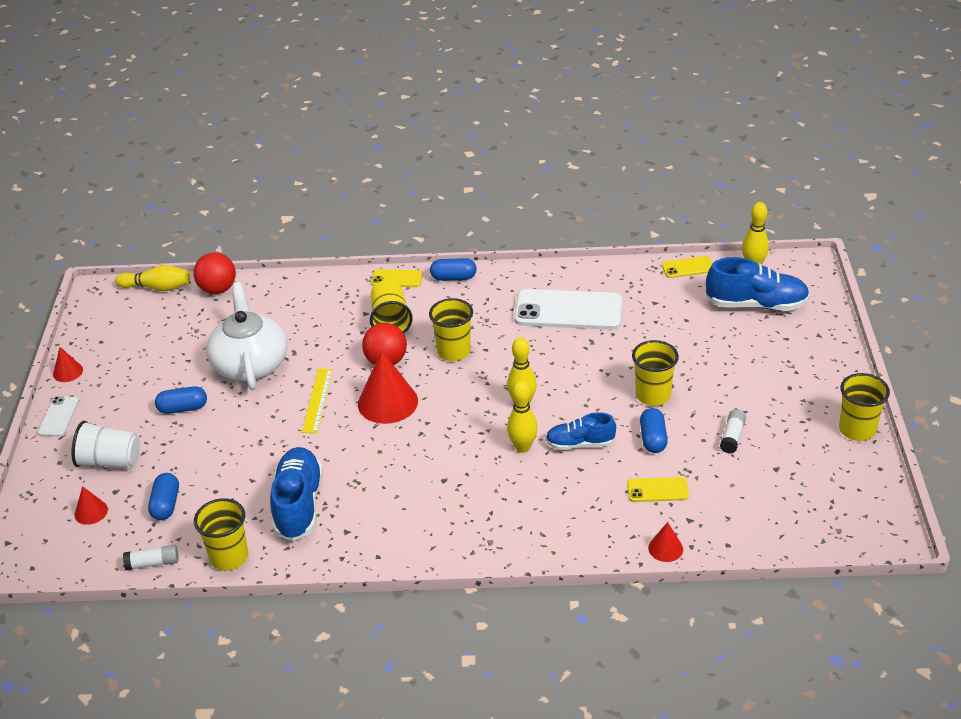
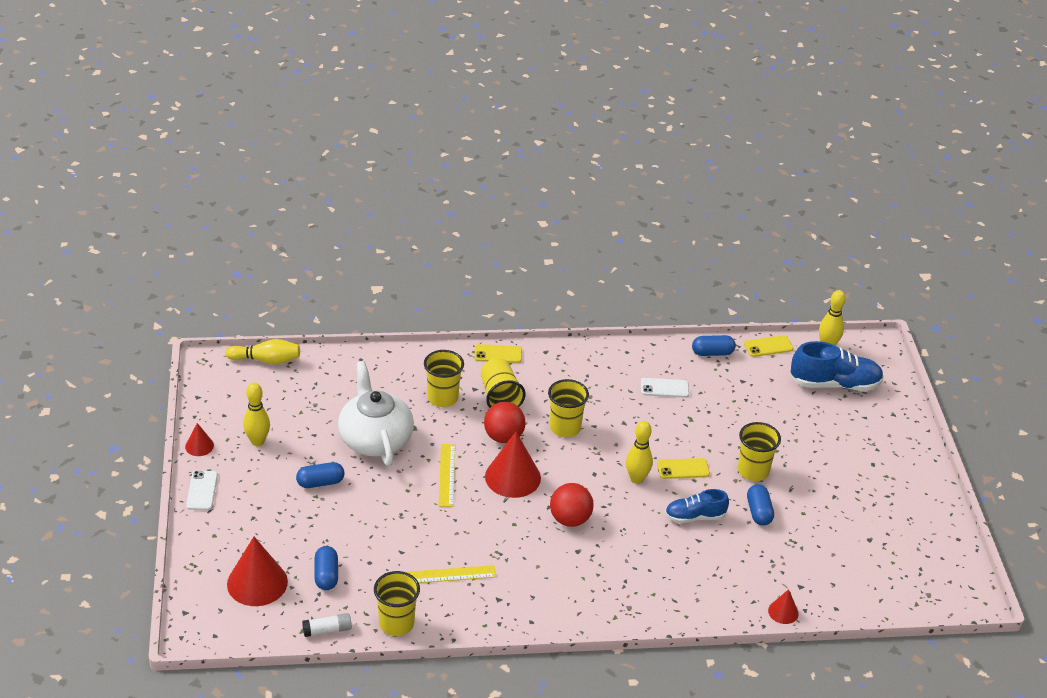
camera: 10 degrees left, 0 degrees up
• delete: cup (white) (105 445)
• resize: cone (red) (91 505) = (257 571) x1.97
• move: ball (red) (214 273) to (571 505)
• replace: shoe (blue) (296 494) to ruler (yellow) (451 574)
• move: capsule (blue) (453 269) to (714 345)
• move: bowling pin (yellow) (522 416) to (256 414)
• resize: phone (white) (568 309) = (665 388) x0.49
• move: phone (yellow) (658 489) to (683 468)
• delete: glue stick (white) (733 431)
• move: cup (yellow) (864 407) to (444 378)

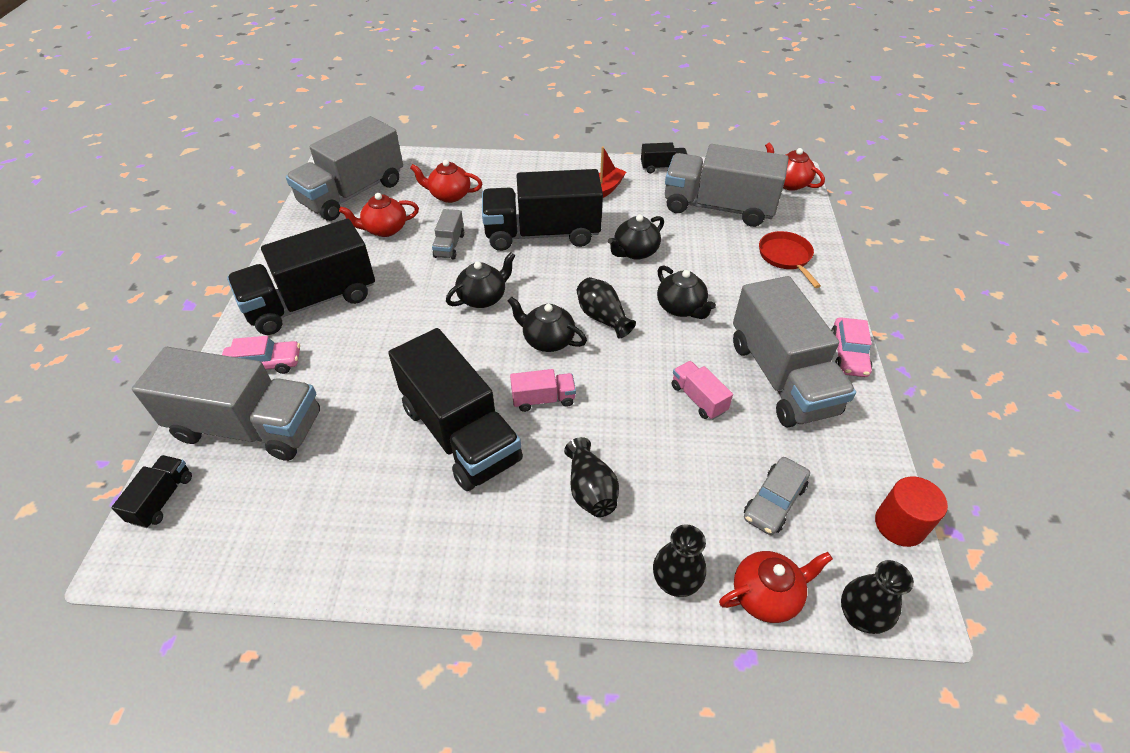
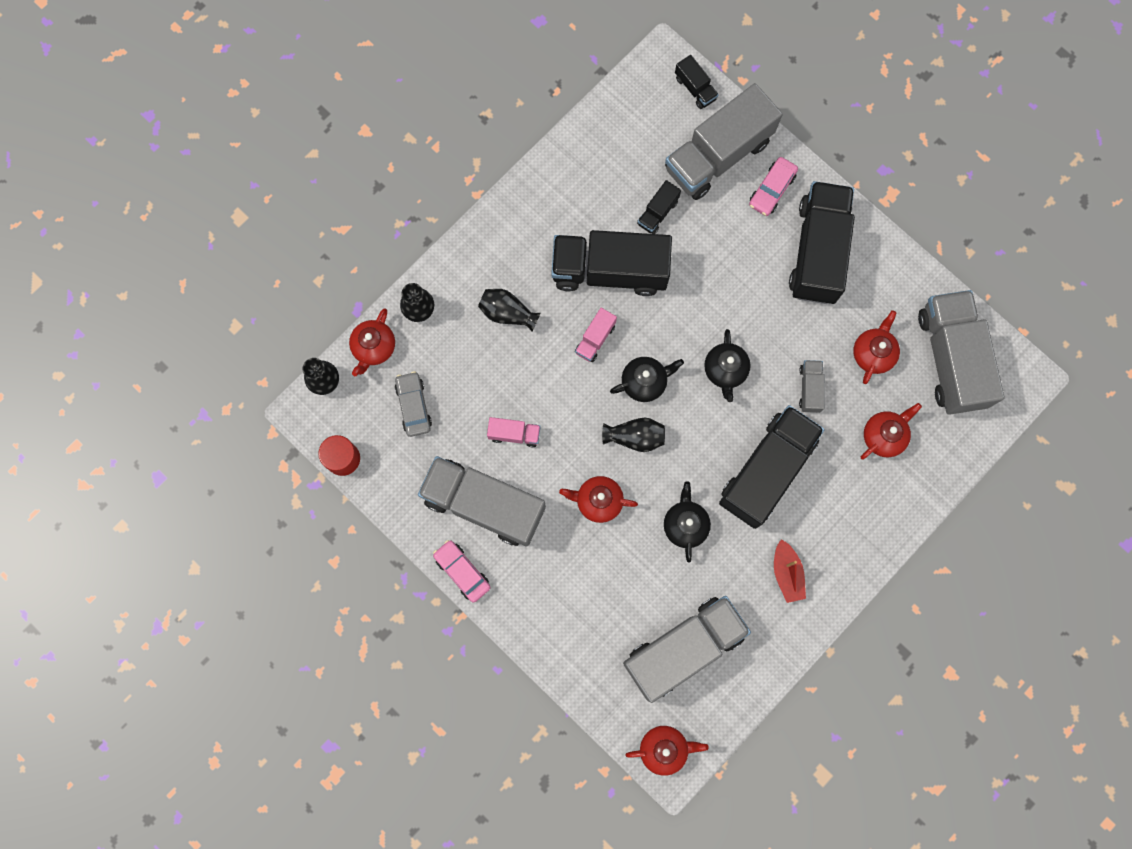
camera: 130 degrees right, 30 degrees up
• rotate: truck (grey) (448 234) = (812 386) 45 degrees clockwise
• move: truck (black) (664 157) to (659 207)
• recolor: teapot (black) (686 292) to teapot (red) (598 499)
• delete: pan (red) (790 259)

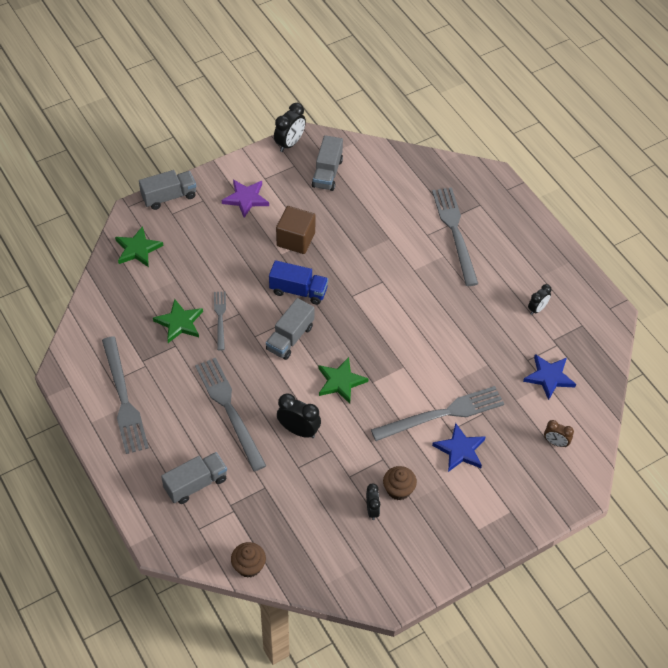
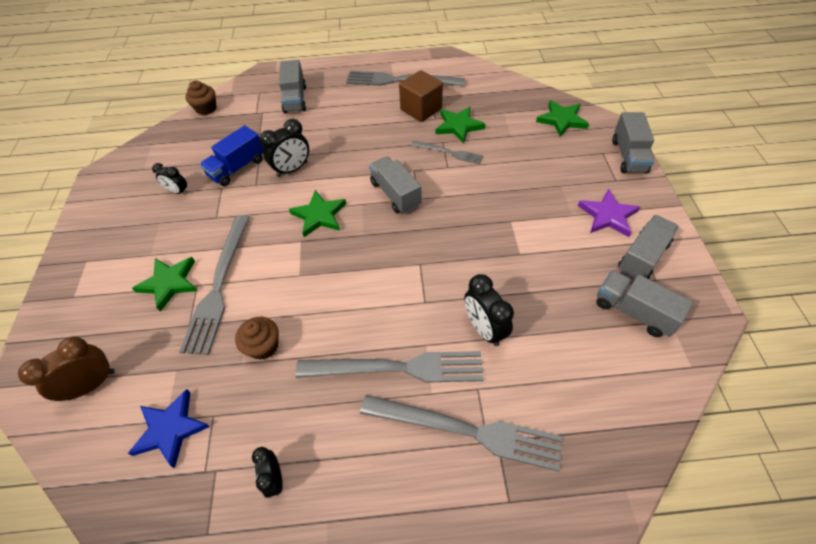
camera: 120 degrees right, 0 degrees up
• move: fork (grey) (230 414) to (390 367)
• move: truck (blue) (298 282) to (231 155)
• move: clock (black) (290 127) to (489 310)
• move: cube (brown) (295 230) to (421 96)
• move: cupcake (brown) (400 483) to (257 338)
• recolor: star (blue) (459 447) to star (green) (164 284)
• resize: clock (brown) (559 433) = (66 368) x1.59
• insert: truck (grey) (648 247)

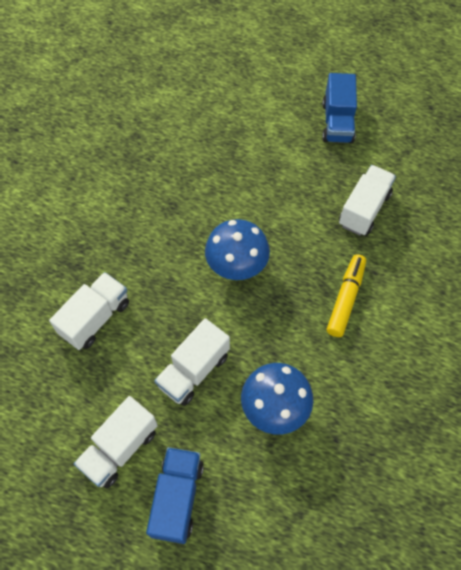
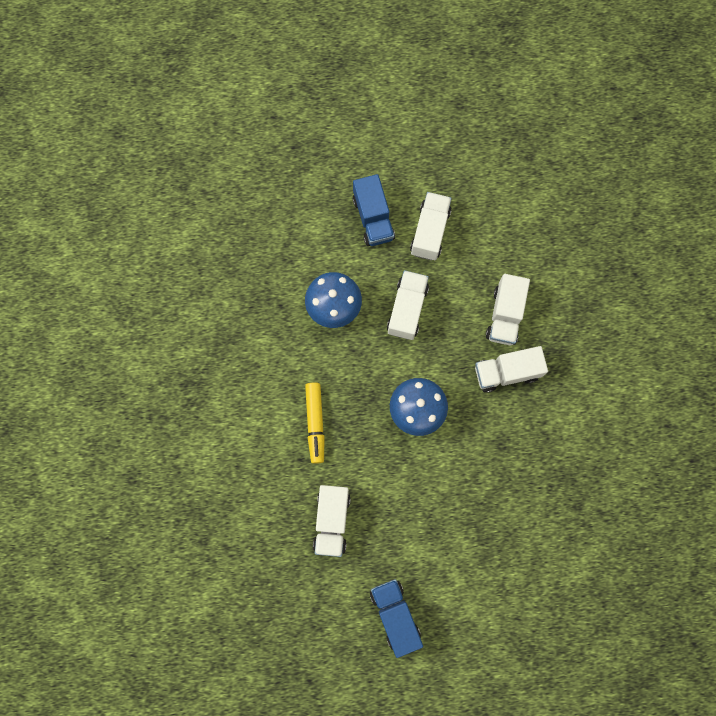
camera: 155 degrees right, 15 degrees up
• insert: truck (white) (511 369)

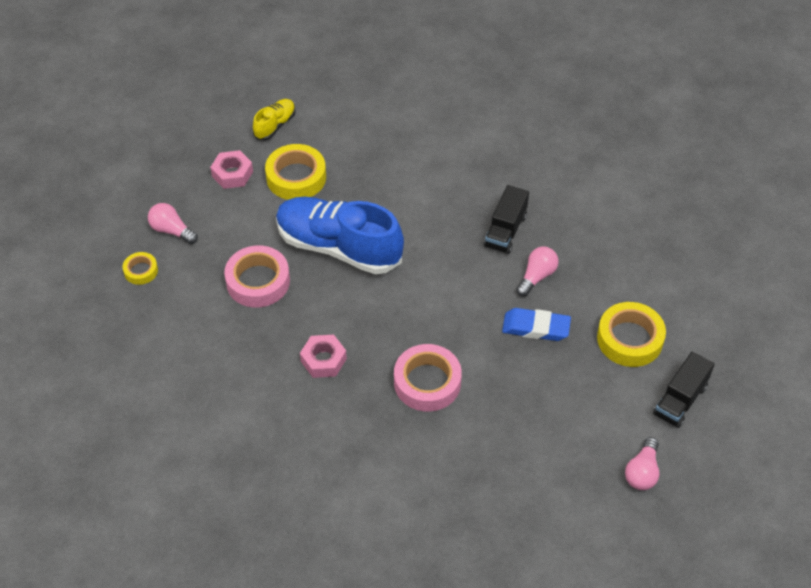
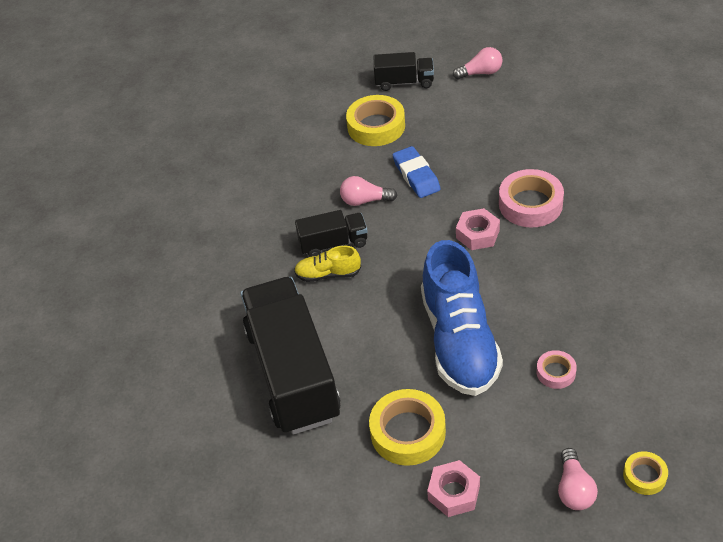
camera: 120 degrees left, 5 degrees down
• resize: tape (pink) (257 276) = (556 369) x0.53
• move: shoe (yellow) (274 120) to (327 264)
• move: nut (pink) (323 356) to (478 229)
• insert: truck (black) (291 356)

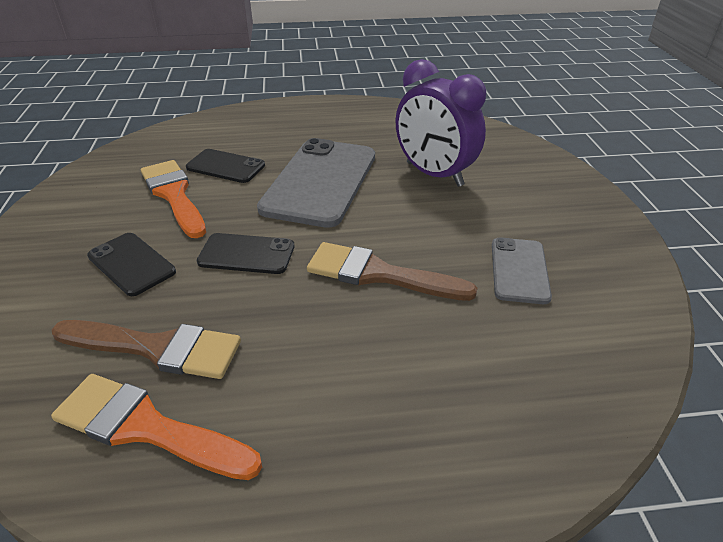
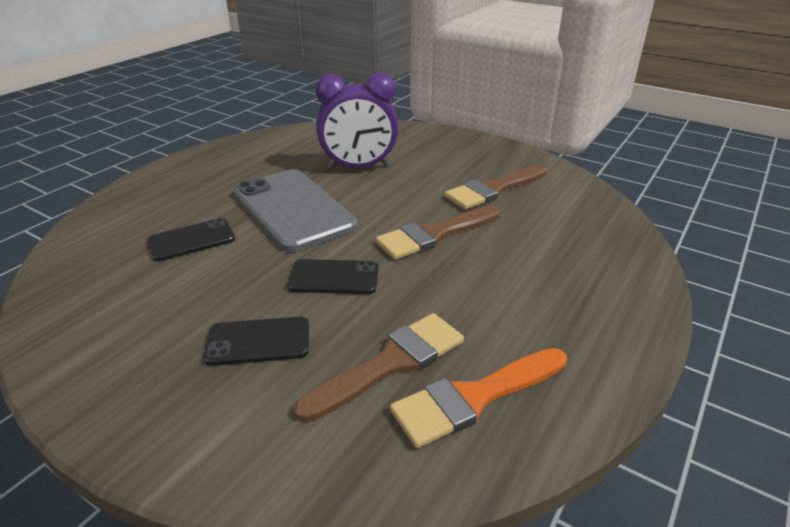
camera: 50 degrees left, 5 degrees down
• delete: brush (orange) (173 199)
• rotate: phone (black) (245 253) = (333 276) 45 degrees clockwise
• replace: phone (grey) (522 270) to brush (brown) (495 187)

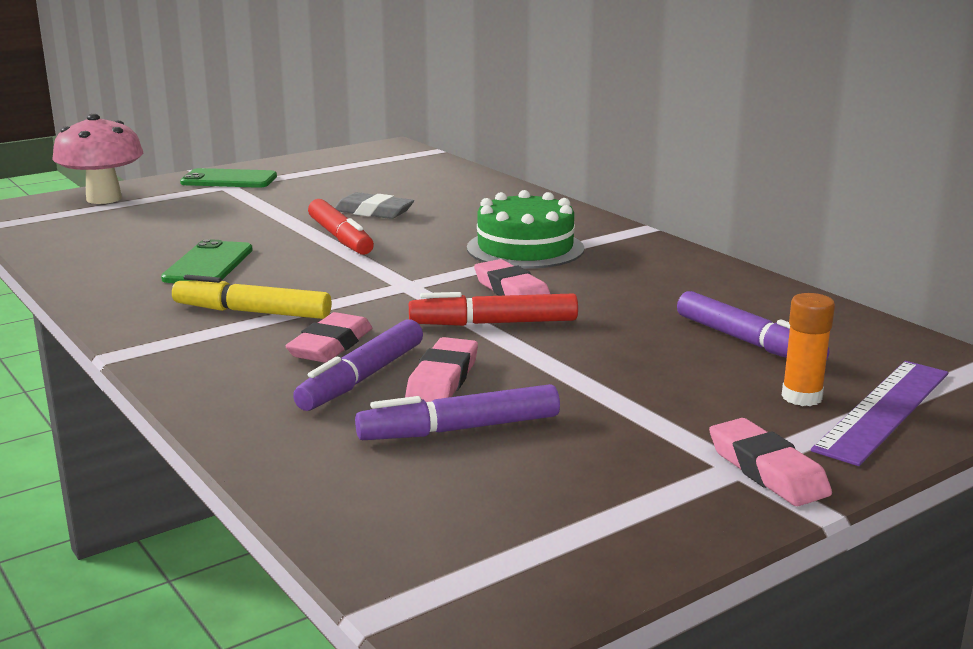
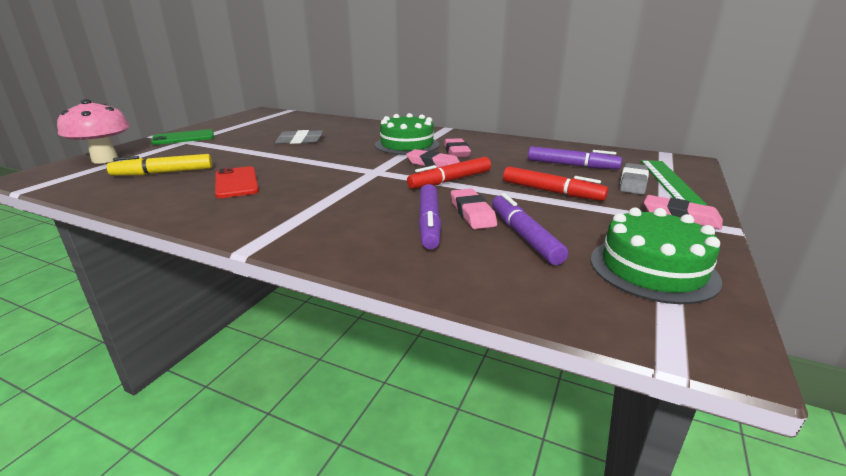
camera: 30 degrees left, 5 degrees up
• recolor: phone (green) (207 261) to phone (red) (237 182)
• move: marker (yellow) (252 297) to (159 165)
• move: eraser (pink) (328 337) to (457 148)
• move: marker (red) (341 227) to (555 183)
• rotate: marker (purple) (457 412) = (530 229) 120 degrees clockwise
• replace: glue stick (orange) (808 349) to eraser (grey) (634 179)
• recolor: ruler (purple) (880 413) to ruler (green) (674 182)
• insert: cake (green) (656 256)

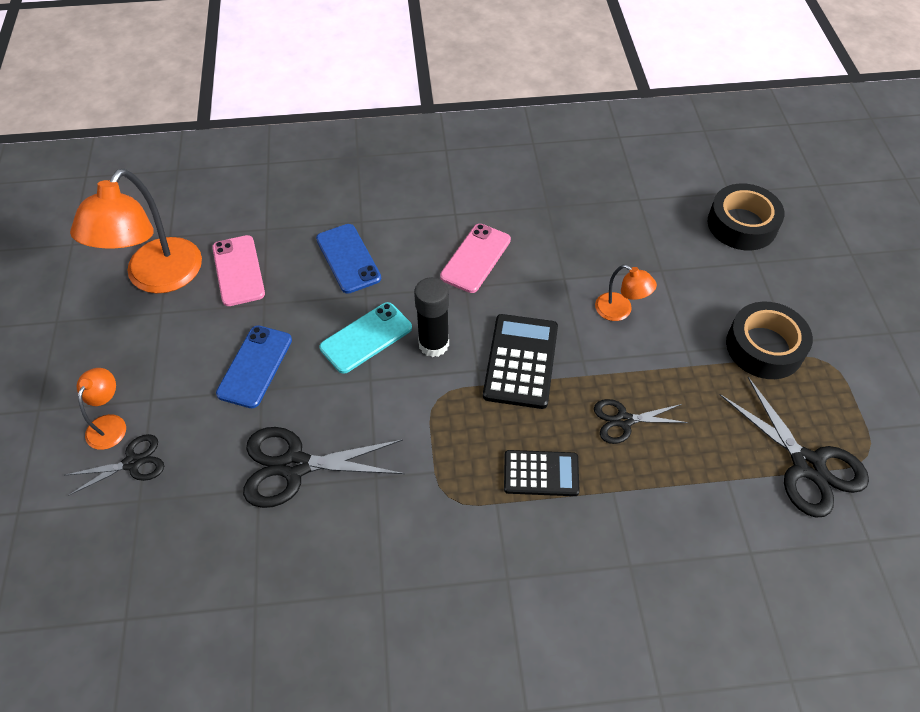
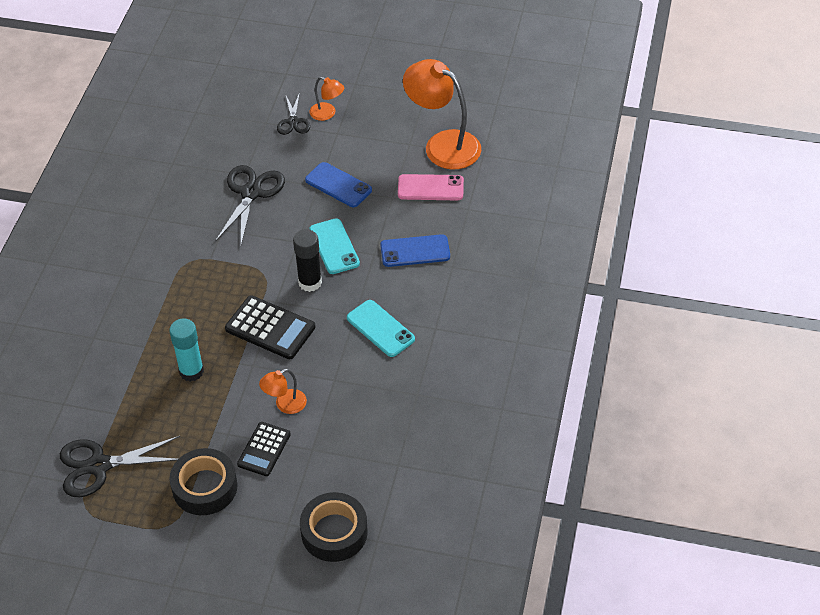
camera: 110 degrees right, 5 degrees down
• recolor: phone (pink) (475 258) to phone (turquoise) (381 328)
• move: calculator (black) (542 473) to (264 449)
• replace: scissors (black) (641 421) to glue stick (turquoise) (186 350)

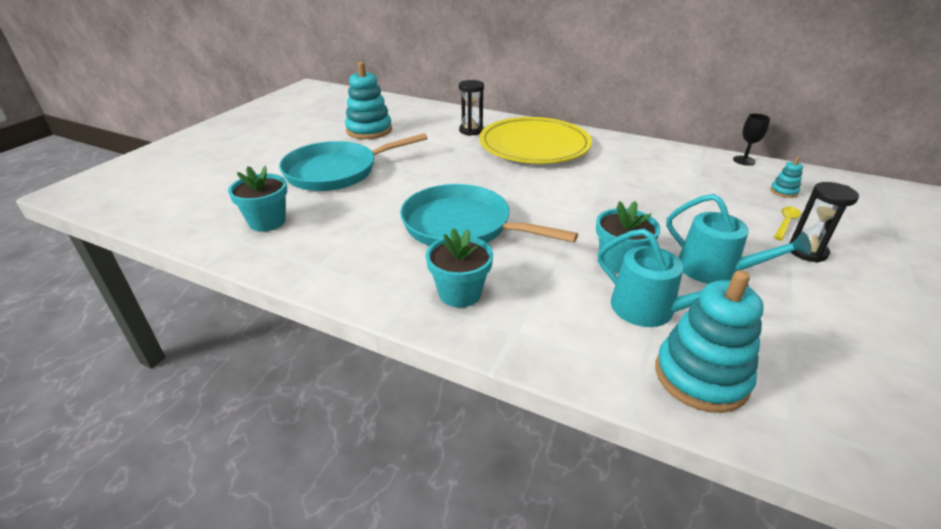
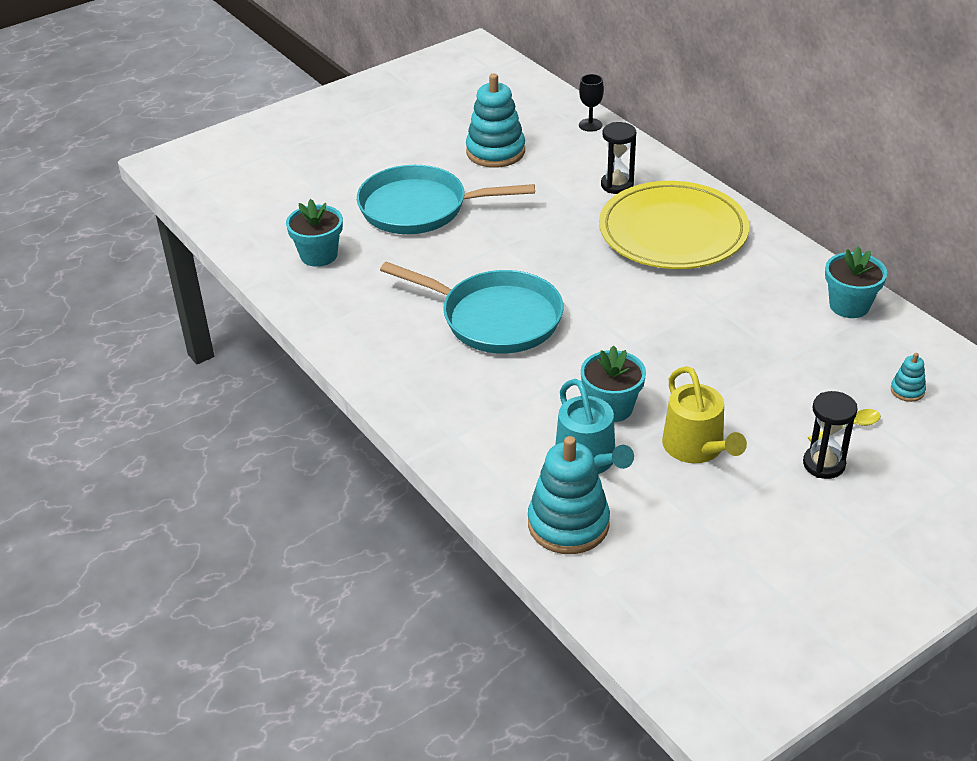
camera: 30 degrees right, 5 degrees up
• rotate: pan (turquoise) (489 215) = (472 307) 150 degrees clockwise
• move: flower pot (turquoise) (459 268) to (856 282)
• recolor: watering can (turquoise) (738 239) to watering can (yellow) (704 414)
• move: goblet (black) (751 139) to (591 103)

